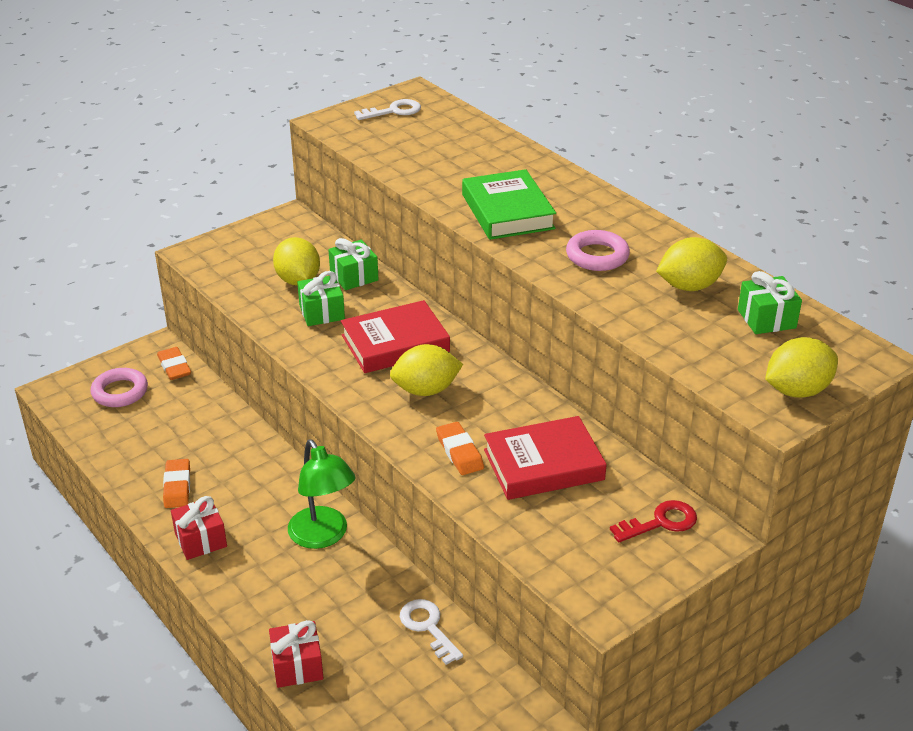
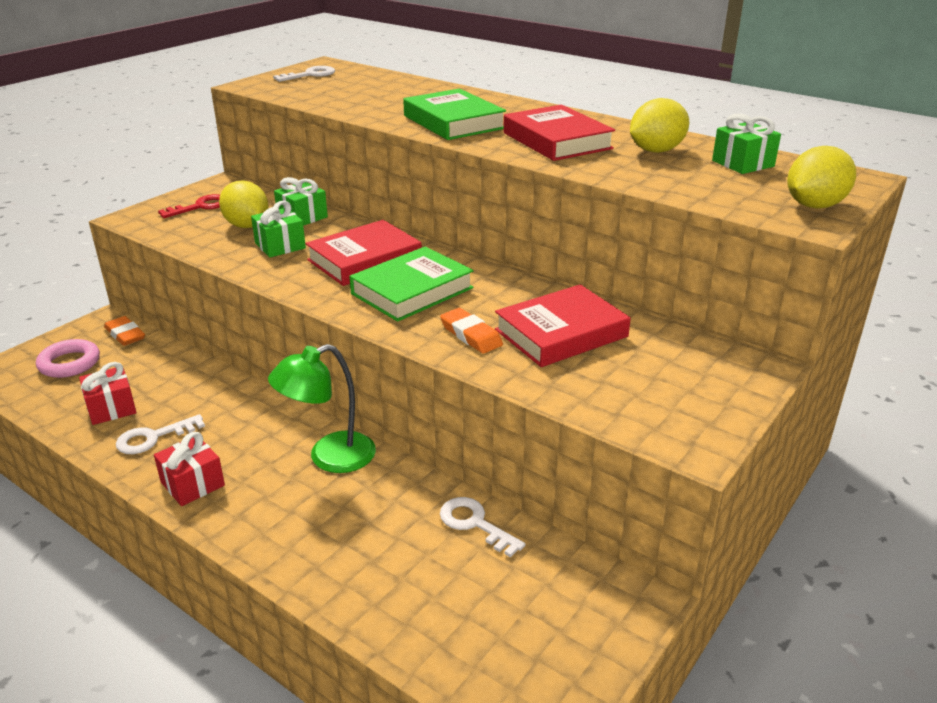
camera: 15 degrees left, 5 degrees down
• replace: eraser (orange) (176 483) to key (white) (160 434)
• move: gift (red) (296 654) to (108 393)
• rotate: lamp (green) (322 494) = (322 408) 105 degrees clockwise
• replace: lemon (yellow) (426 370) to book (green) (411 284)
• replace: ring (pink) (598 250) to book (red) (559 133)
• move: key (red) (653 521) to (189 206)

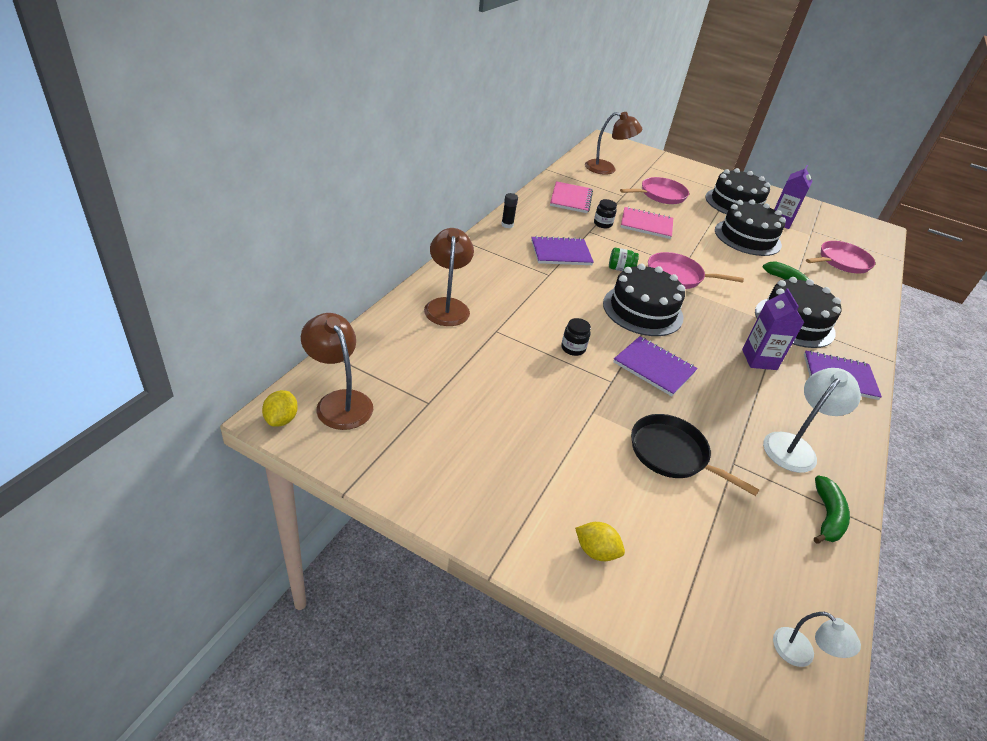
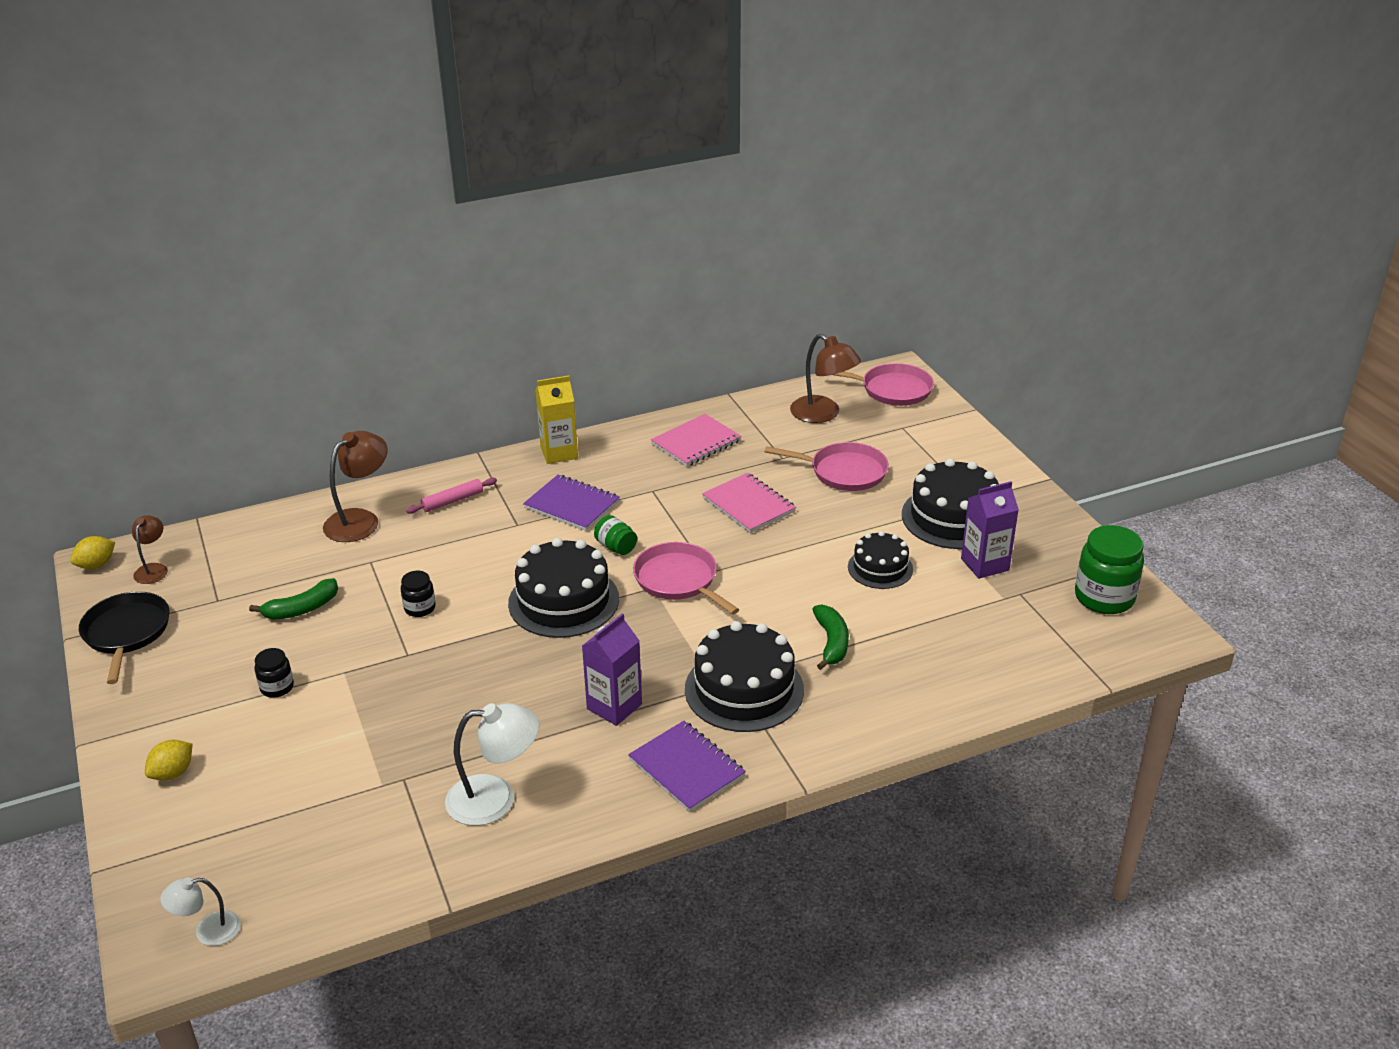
camera: 45 degrees right, 5 degrees down
• resize: lamp (brown) (337 371) = (150 549) x0.58
• replace: glue stick (black) (509 210) to carton (yellow) (556 420)
• rotate: lemon (yellow) (600 541) = (168 760) 60 degrees clockwise
• move: jar (black) (605 213) to (274 673)
• delete: notebook (purple) (655 366)
• move: pan (black) (695 455) to (124 637)
• resize: cake (black) (750 228) = (880 560) x0.60
• rotate: lamp (white) (817 639) = (200 911) 75 degrees clockwise
• move: pan (pink) (840 257) to (883 384)
• move: banana (green) (832 509) to (293 599)
• insert: rolling pin (pink) (451 496)
• insert: jar (green) (1109 569)

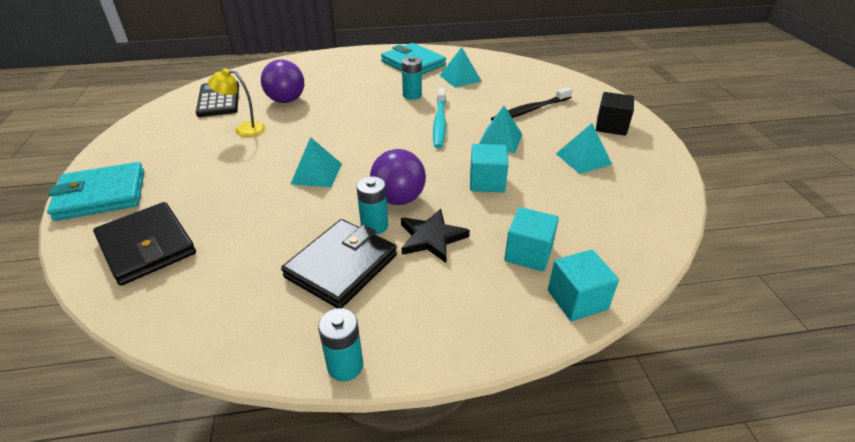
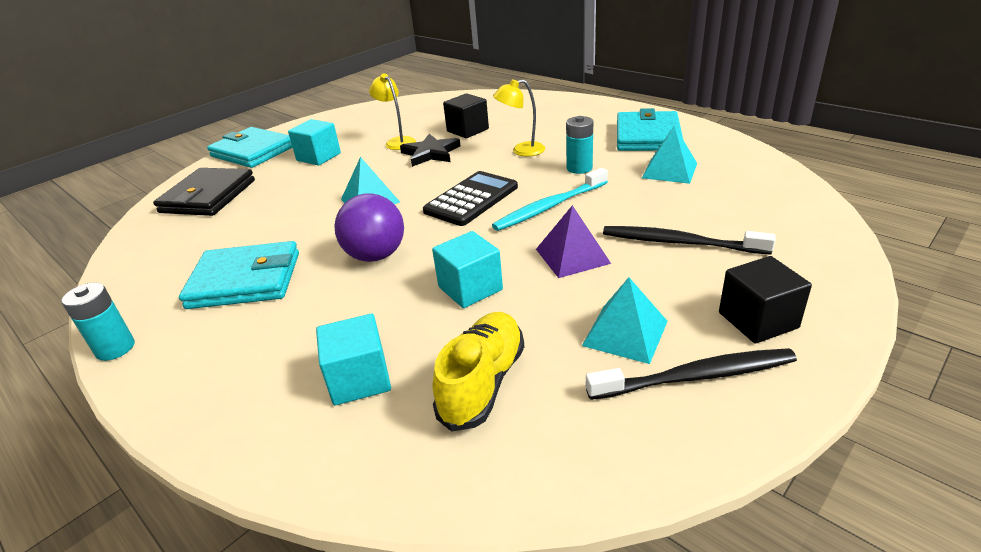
camera: 55 degrees right, 5 degrees down
• move: calculator (black) (217 99) to (470 198)
• replace: ball (purple) (282 81) to cube (black) (466 115)
• recolor: wallet (black) (339 263) to wallet (turquoise) (239 275)
• delete: battery (turquoise) (372 205)
• move: star (black) (435 236) to (430 150)
• recolor: pyramid (turquoise) (501 129) to pyramid (purple) (573 241)
• move: cube (turquoise) (583 285) to (314 142)
• insert: shoe (yellow) (478 372)
• insert: lamp (yellow) (519 117)
• insert: toothbrush (black) (691 374)

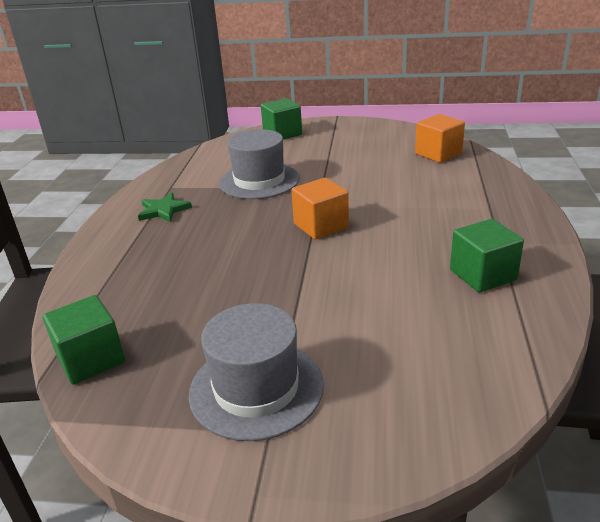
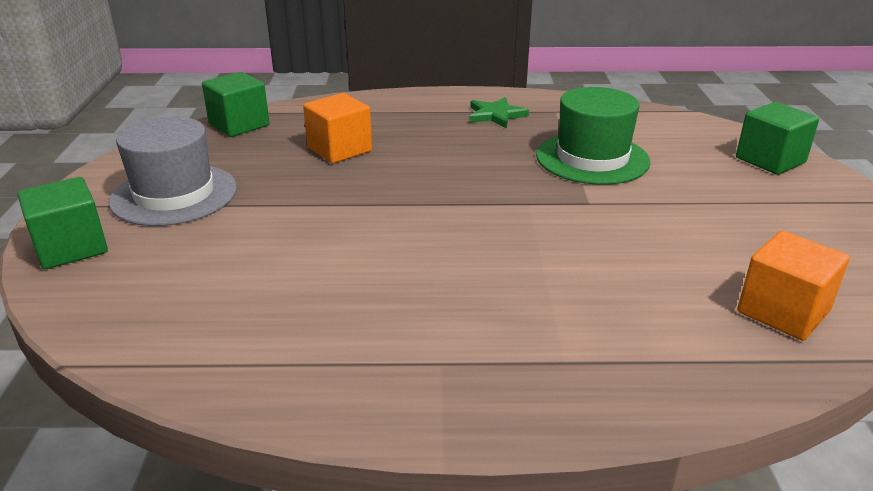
camera: 80 degrees right, 0 degrees up
• recolor: hat (grey) (259 164) to hat (green) (593 136)
• move: cube (orange) (320 209) to (337 128)
• move: cube (green) (487 256) to (62 223)

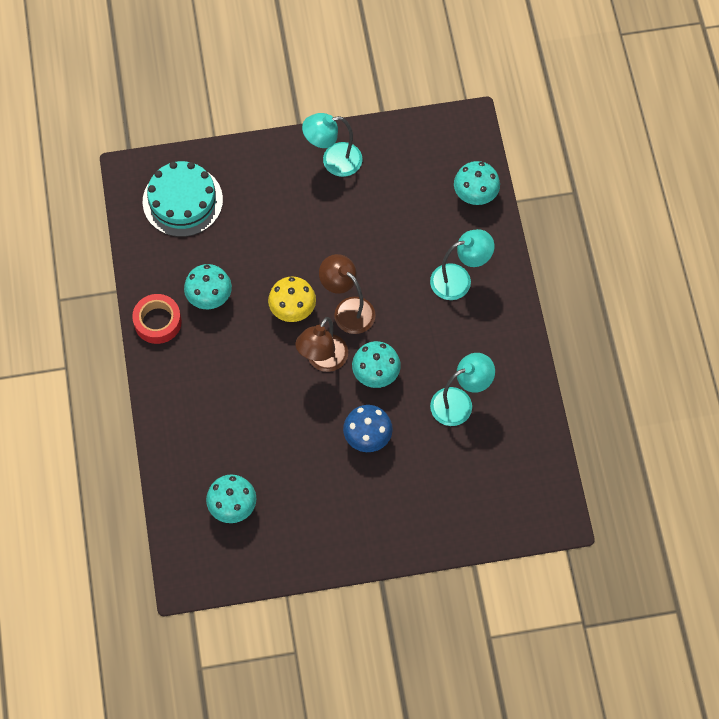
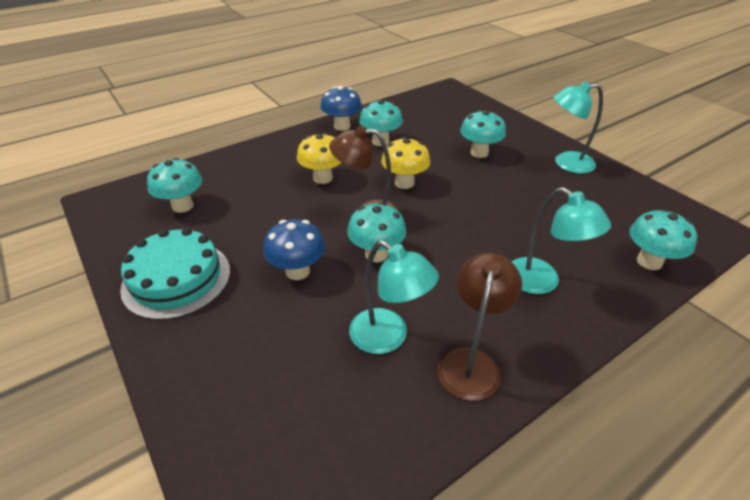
camera: 65 degrees right, 25 degrees down
• replace: tape (red) (157 319) to mushroom (blue) (341 108)
• move: cake (turquoise) (182 199) to (175 274)
• rotate: lamp (turquoise) (332 145) = (578 127) 60 degrees counterclockwise
• move: lamp (brown) (347 294) to (479 327)
• insert: mushroom (yellow) (319 158)
• insert: mushroom (turquoise) (483 134)

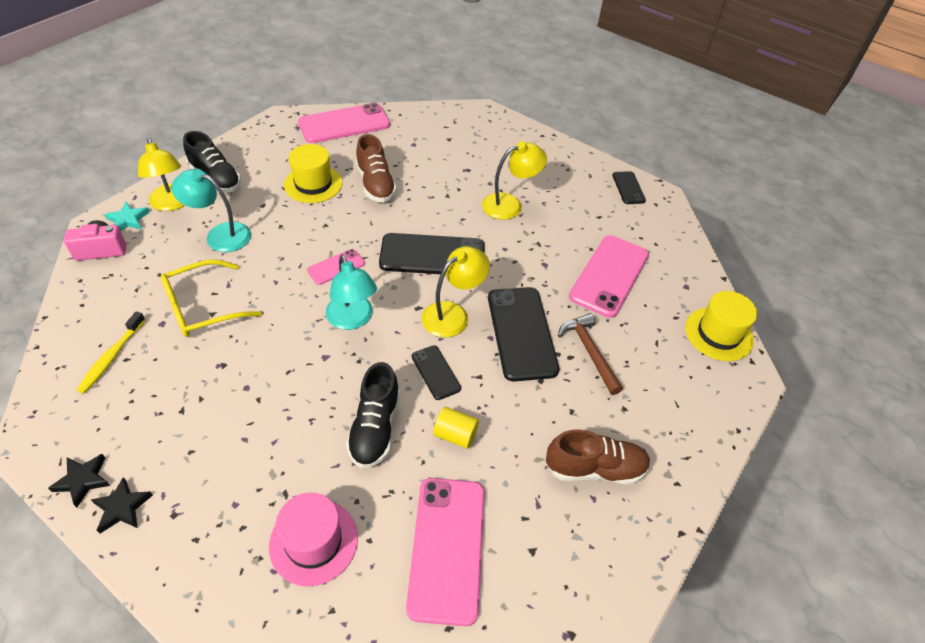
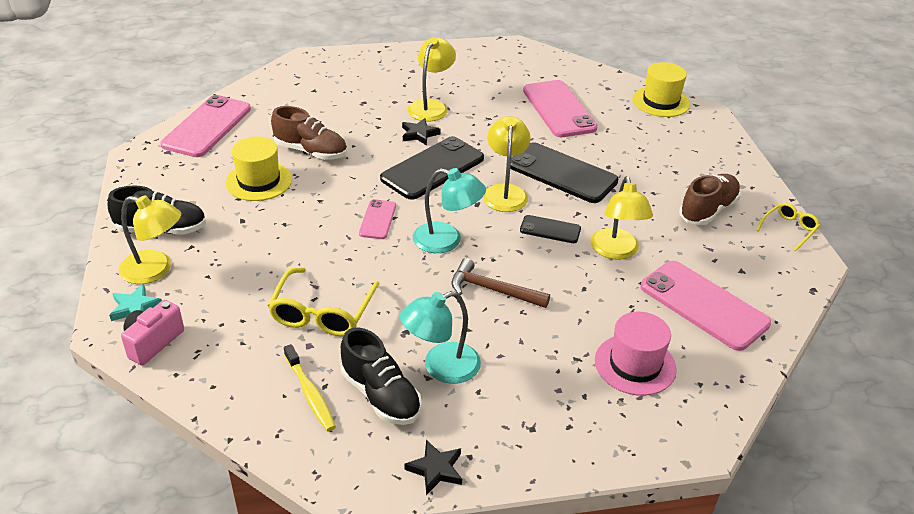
camera: 45 degrees left, 10 degrees down
• move: star (black) (122 505) to (421 132)
• move: lamp (turquoise) (211 210) to (440 337)
• move: shoe (black) (373 415) to (381 376)
• replace: cylinder (yellow) (456 428) to lamp (yellow) (622 218)
• move: hammer (brown) (590 354) to (501 283)
• delete: phone (black) (629 187)
• insert: glasses (yellow) (788 226)

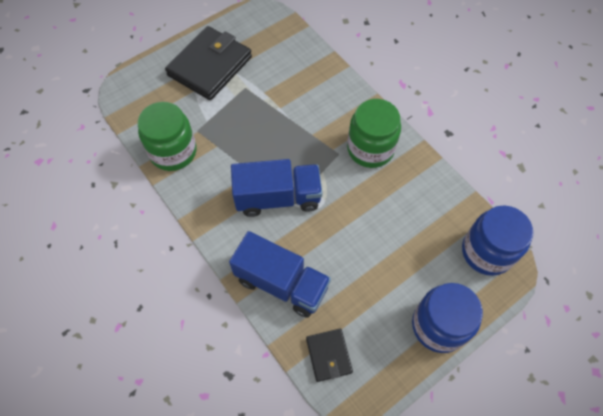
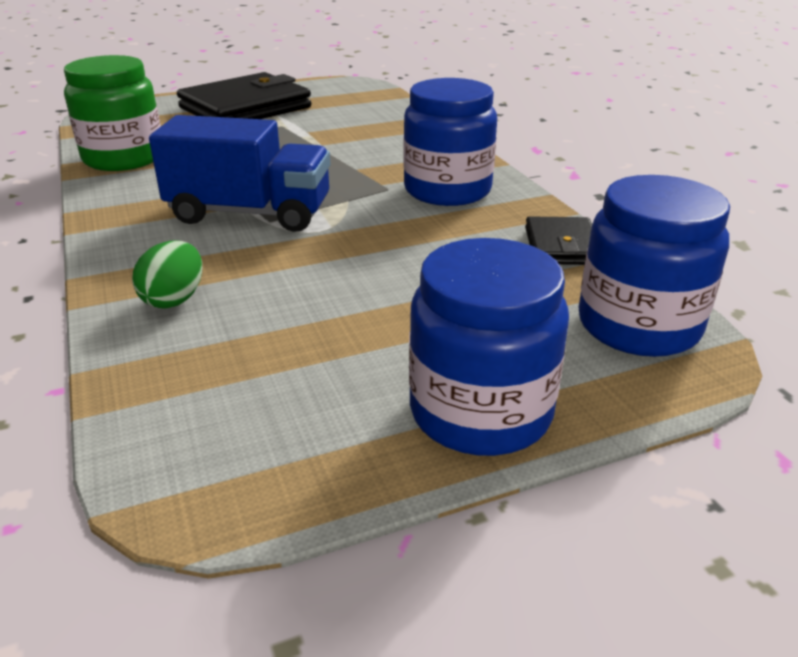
camera: 15 degrees right, 30 degrees down
• replace: truck (blue) (280 274) to egg (green) (167 275)
• move: wallet (black) (329 355) to (558 240)
• recolor: jar (green) (374 133) to jar (blue) (450 142)

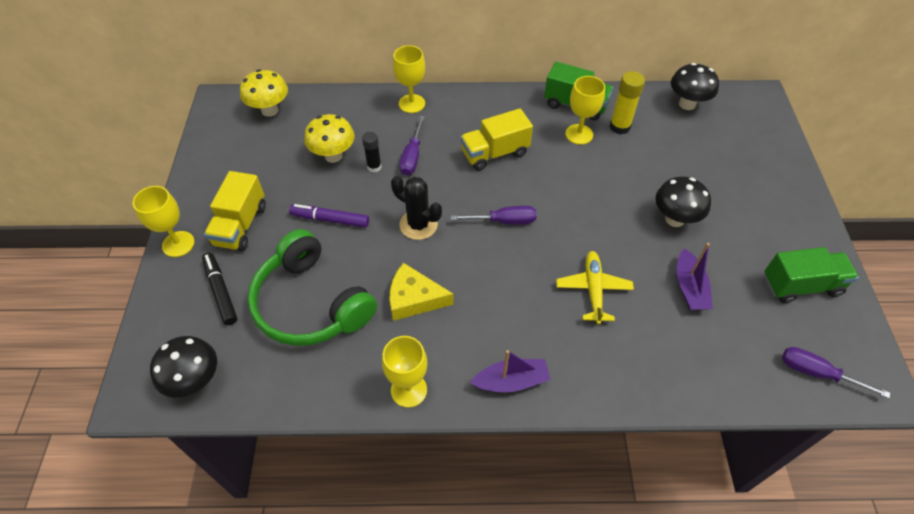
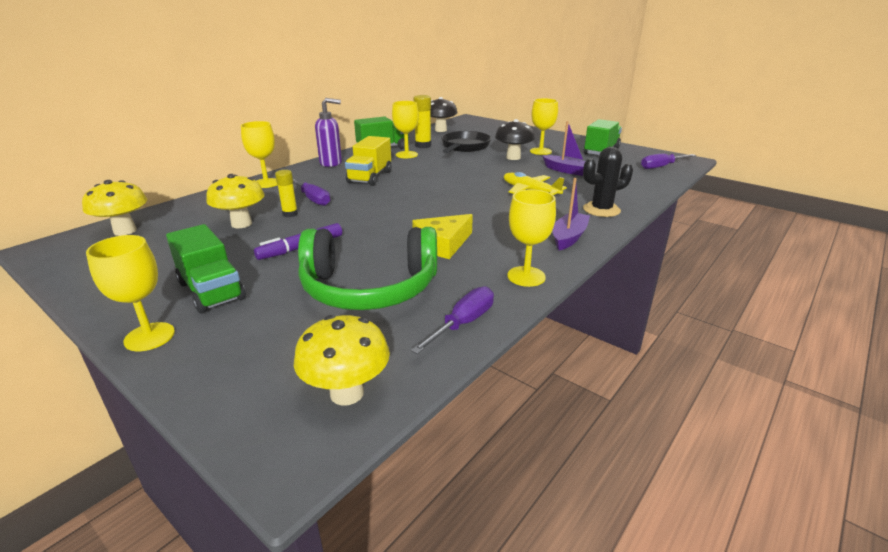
camera: 50 degrees left, 25 degrees down
• recolor: mushroom (black) (183 367) to mushroom (yellow) (342 360)
• delete: marker (black) (219 289)
• recolor: truck (yellow) (235 211) to truck (green) (206 268)
• recolor: glue stick (black) (372 152) to glue stick (yellow) (286 193)
• move: cactus (black) (416 208) to (608 182)
• move: screwdriver (purple) (494 215) to (452 320)
• insert: soap dispenser (purple) (328 132)
• insert: pan (black) (466 142)
• insert: goblet (yellow) (544 126)

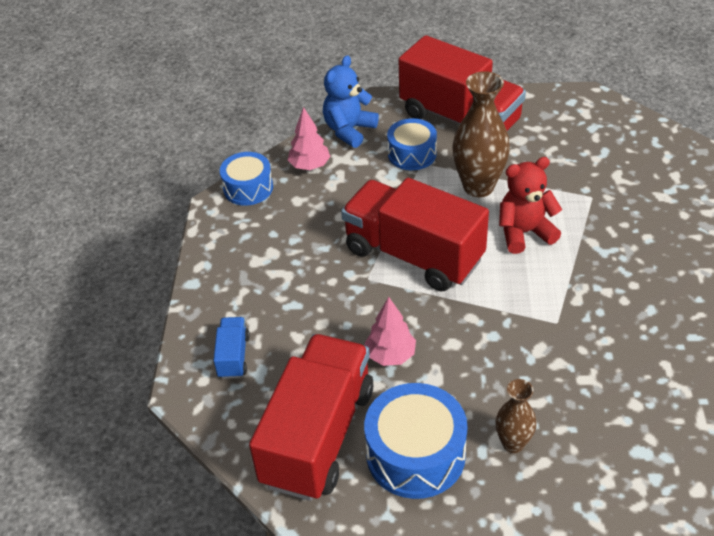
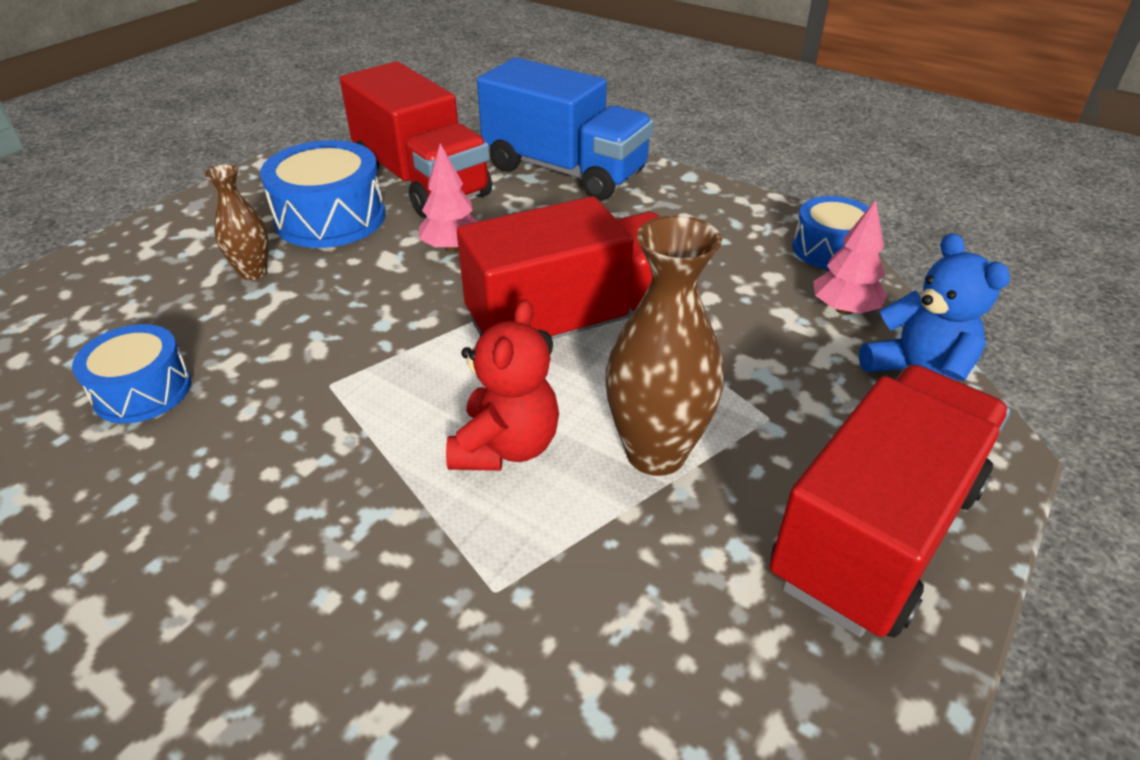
camera: 120 degrees right, 5 degrees down
• resize: truck (blue) (231 348) = (565 129) x2.34
• move: drum (blue) (412 144) to (131 373)
• rotate: truck (red) (462 83) = (889 501) 150 degrees clockwise

